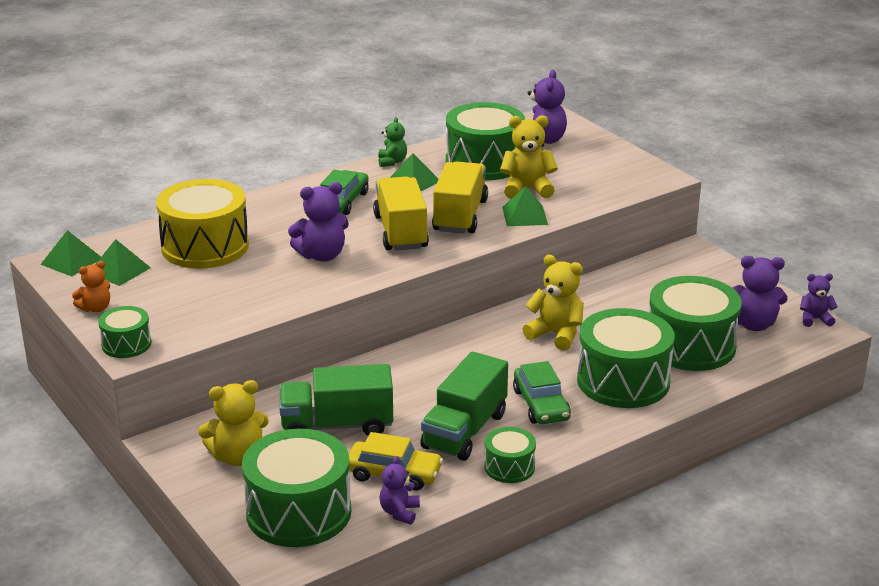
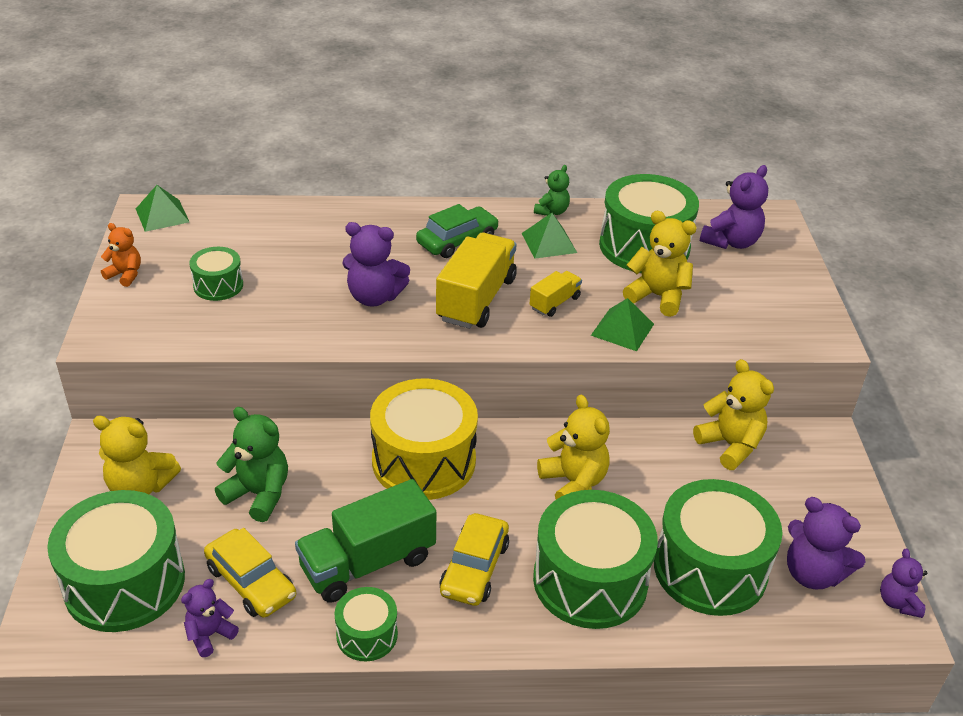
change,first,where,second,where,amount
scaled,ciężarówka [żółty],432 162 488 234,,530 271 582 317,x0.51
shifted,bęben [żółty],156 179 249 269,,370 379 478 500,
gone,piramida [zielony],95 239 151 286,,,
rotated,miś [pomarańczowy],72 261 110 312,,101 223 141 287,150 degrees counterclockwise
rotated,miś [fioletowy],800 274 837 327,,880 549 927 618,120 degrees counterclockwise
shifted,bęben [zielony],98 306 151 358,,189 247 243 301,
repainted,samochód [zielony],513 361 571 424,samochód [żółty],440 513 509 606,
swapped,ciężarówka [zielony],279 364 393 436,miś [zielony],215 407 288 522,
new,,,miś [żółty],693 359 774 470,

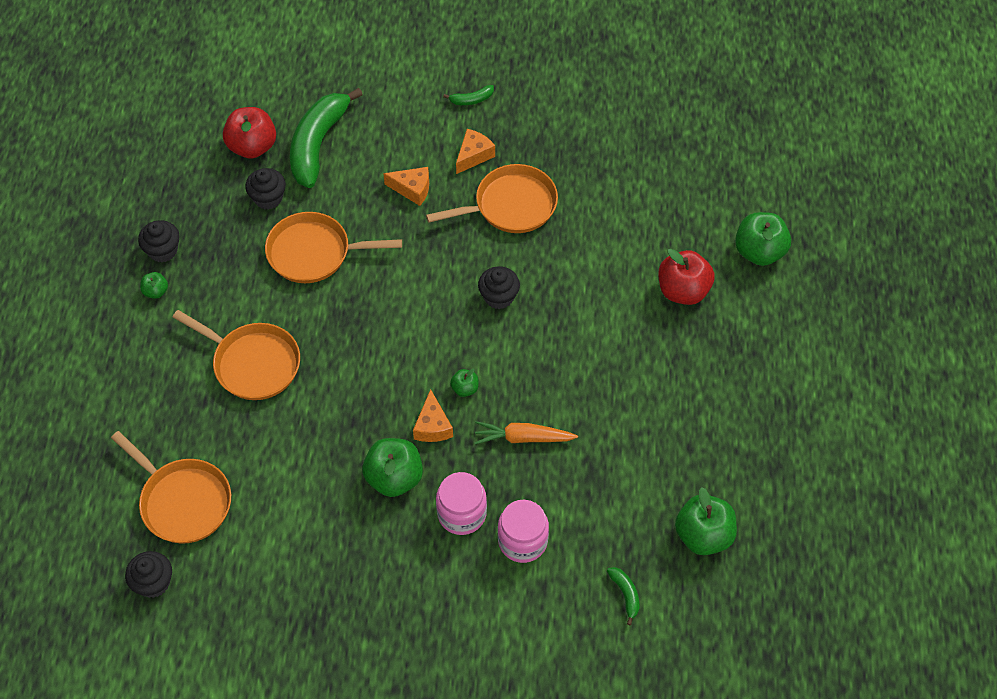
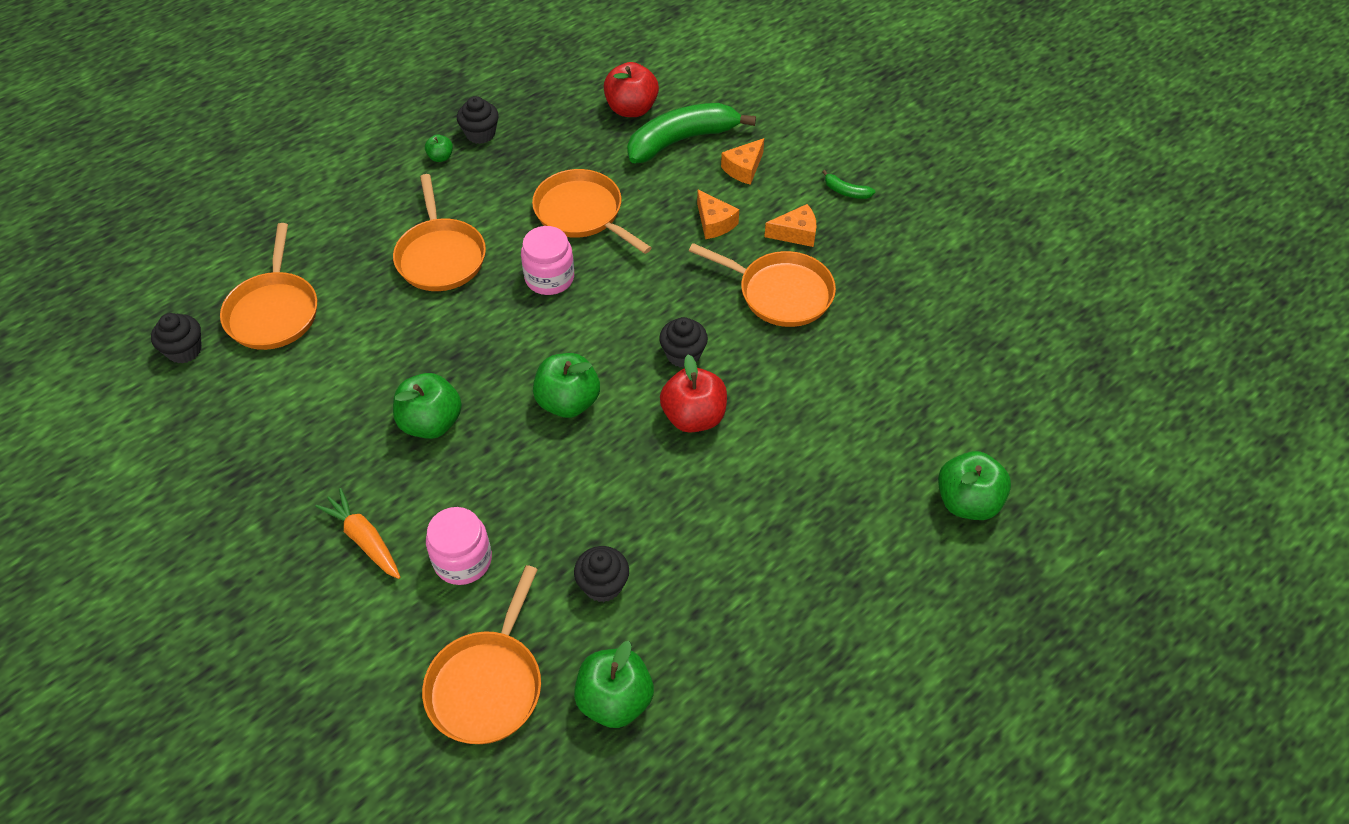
change,first,where,second,where,amount
shifted,muffinka [czarny],245 168 286 210,,574 546 629 602,
shifted,jabłko [czerwony],658 249 715 305,,660 354 727 433,
scaled,jabłko [zielony],450 369 479 397,,533 353 600 418,x2.04
shifted,ser [pomarańczowy],413 389 453 442,,721 138 764 185,
shifted,marchewka [pomarańczowy],475 421 578 444,,315 488 401 579,
shifted,słoik [różowy],436 472 487 535,,521 226 574 295,
swapped,banan [zielony],607 567 639 625,patelnia [pomarańczowy],422 565 541 744,

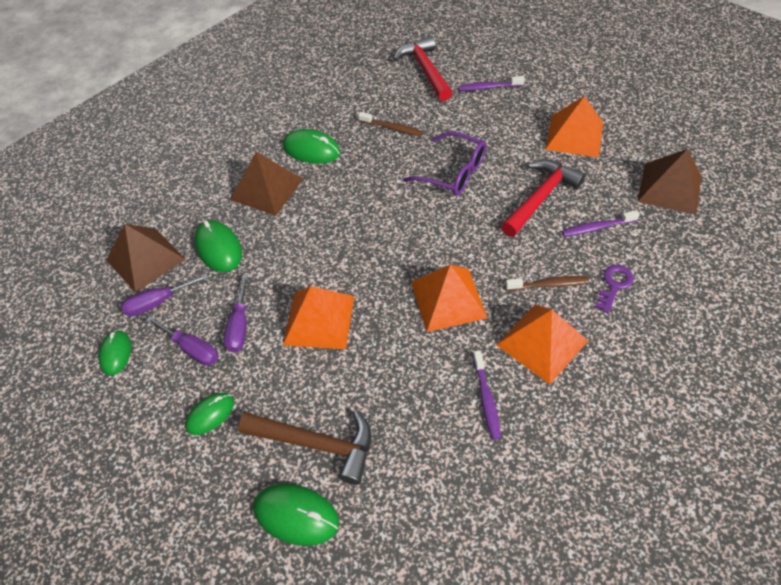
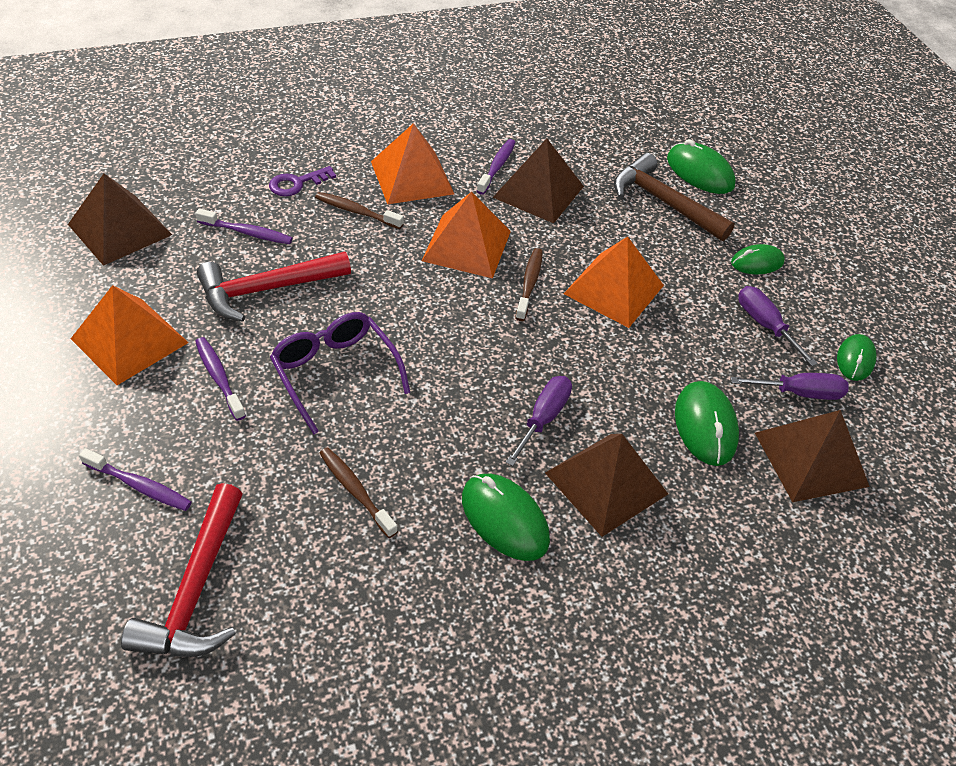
change,first,where,second,where,amount
shifted,śrubokręt [fioletowy],224 274 248 353,,506 376 572 466,
new,,,piramida [brązowy],493 139 584 223,
new,,,szczoteczka do zębów [brązowy],515 248 543 321,
new,,,szczoteczka do zębów [fioletowy],195 337 246 421,

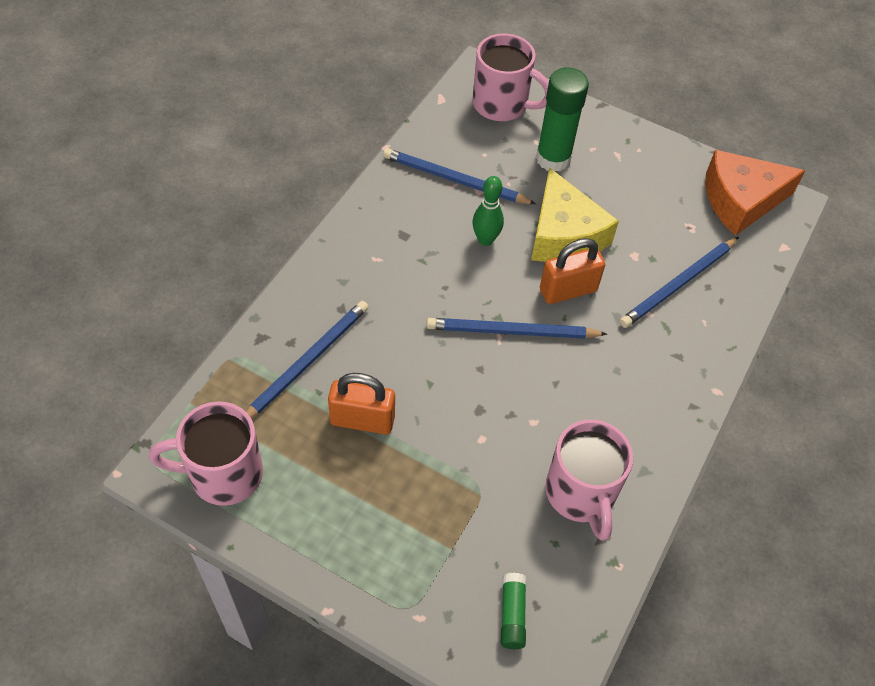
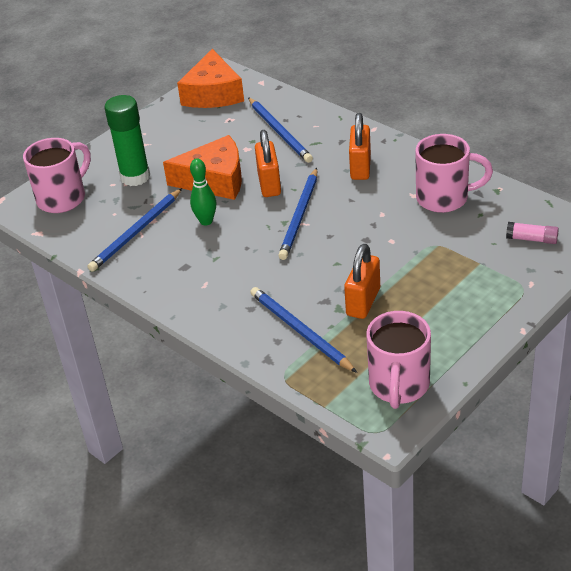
change,first,where,second,where,amount
repainted,ser [żółty],531 167 619 262,ser [pomarańczowy],163 135 242 200,
repainted,klej w sztyfcie [zielony],501 573 526 649,klej w sztyfcie [różowy],506 222 559 244,
new,,,kłódka [pomarańczowy],349 113 371 180,

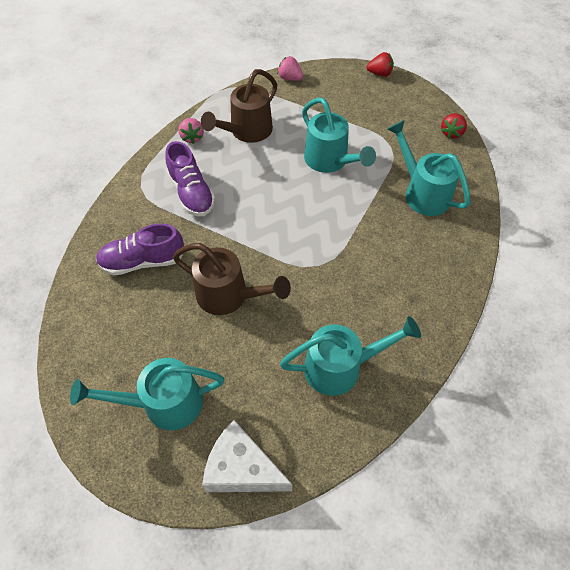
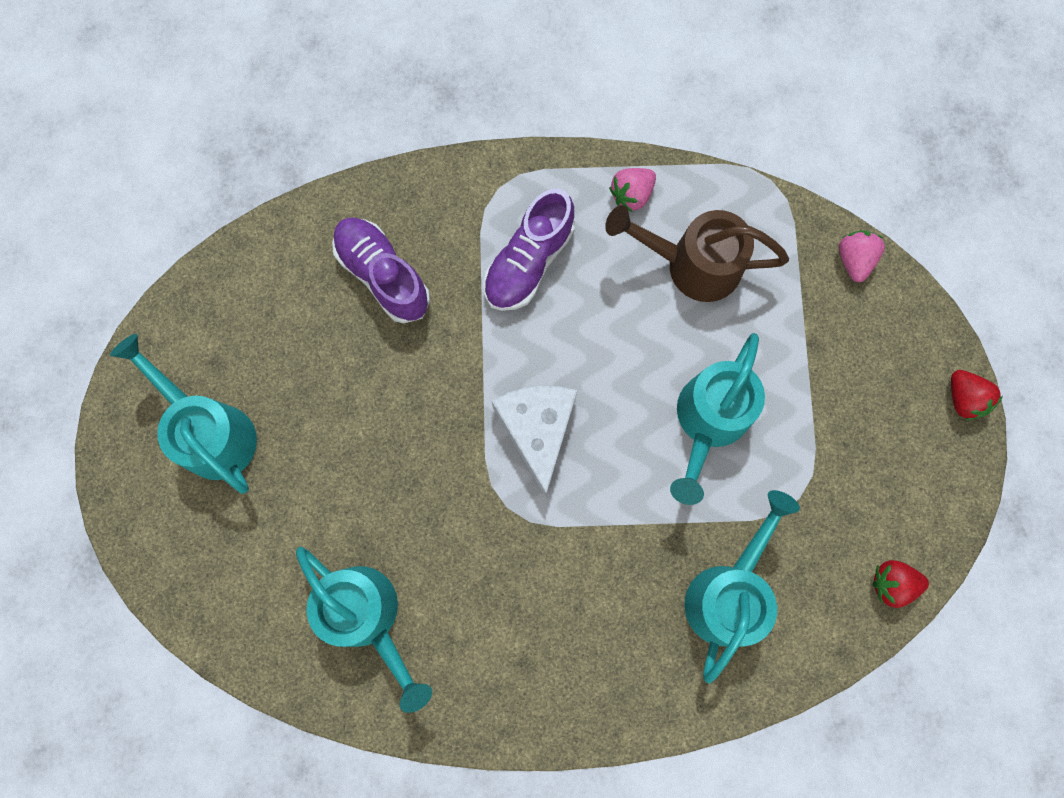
change,first,where,second,where,amount
gone,konewka [brązowy],173 243 291 315,,,
shifted,ser [biały],202 420 292 492,,491 386 577 497,

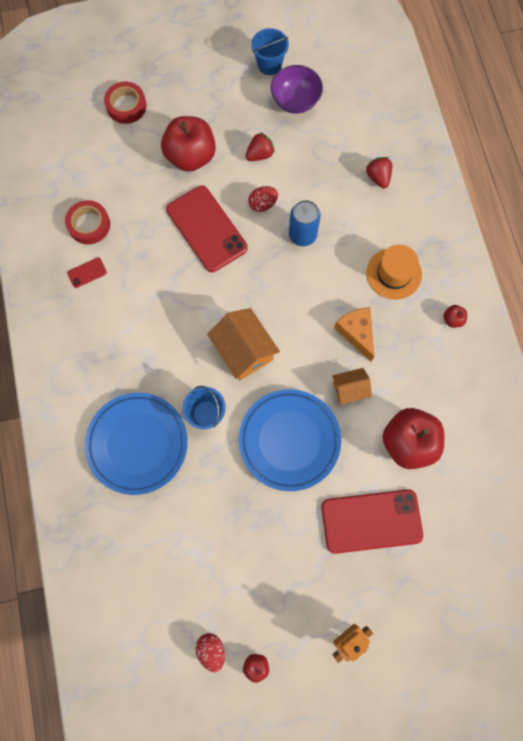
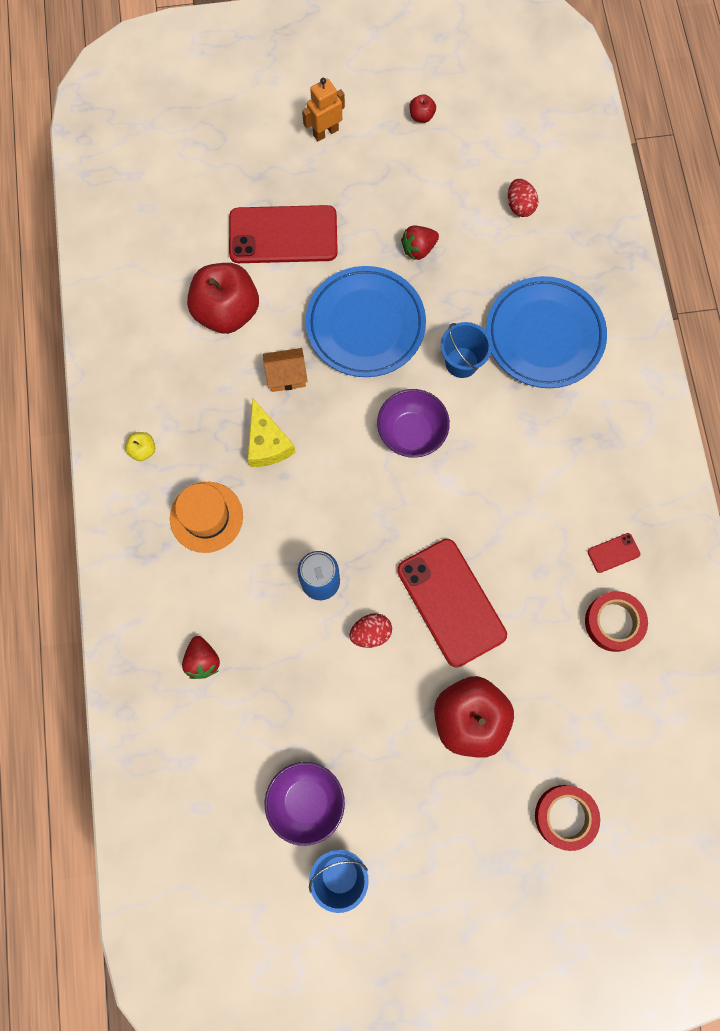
change,first,where,second,where,amount
shifted,truskawka [czerwony],245 132 275 161,,401 226 439 260,
repainted,jabłko [czerwony],444 305 467 328,jabłko [żółty],125 432 155 461,
repainted,ser [pomarańczowy],334 307 374 361,ser [żółty],248 399 296 467,
swapped,domek [pomarańczowy],207 308 280 380,miska [fioletowy],377 389 450 458,
shifted,jajko [czerwony],196 633 225 672,,508 179 538 217,

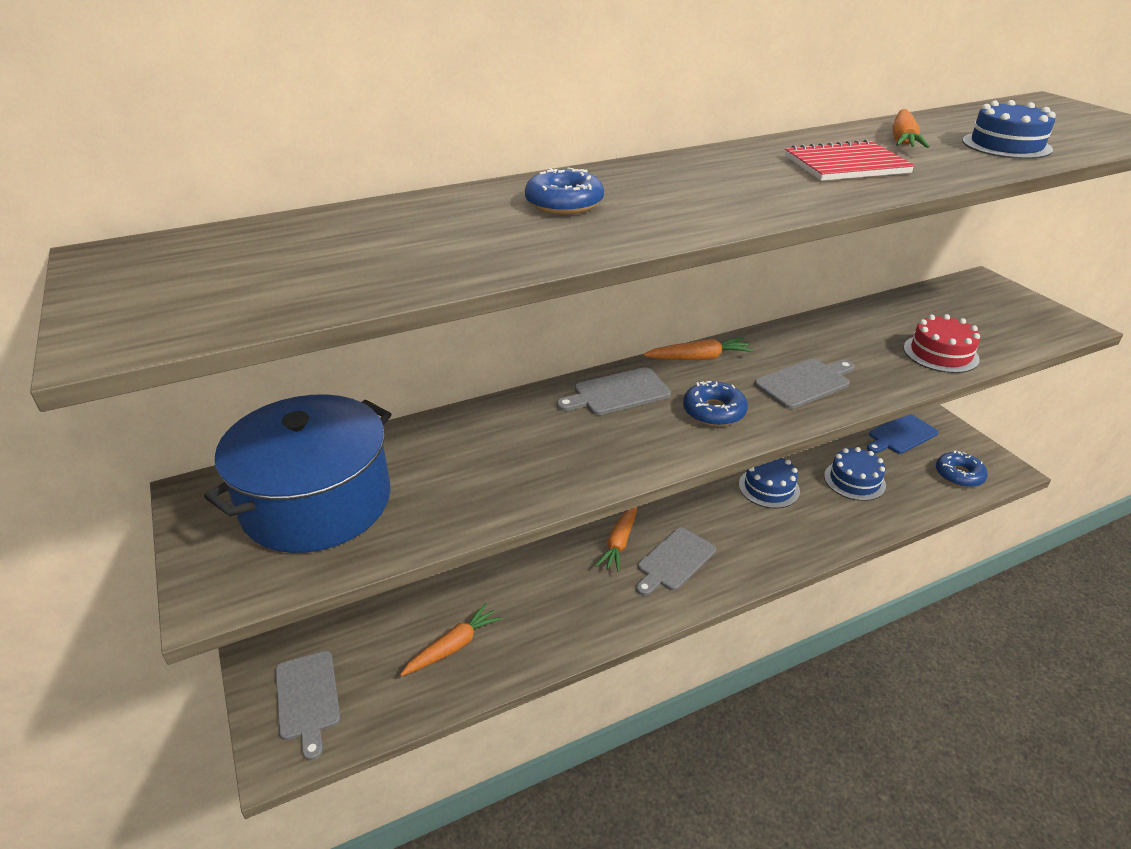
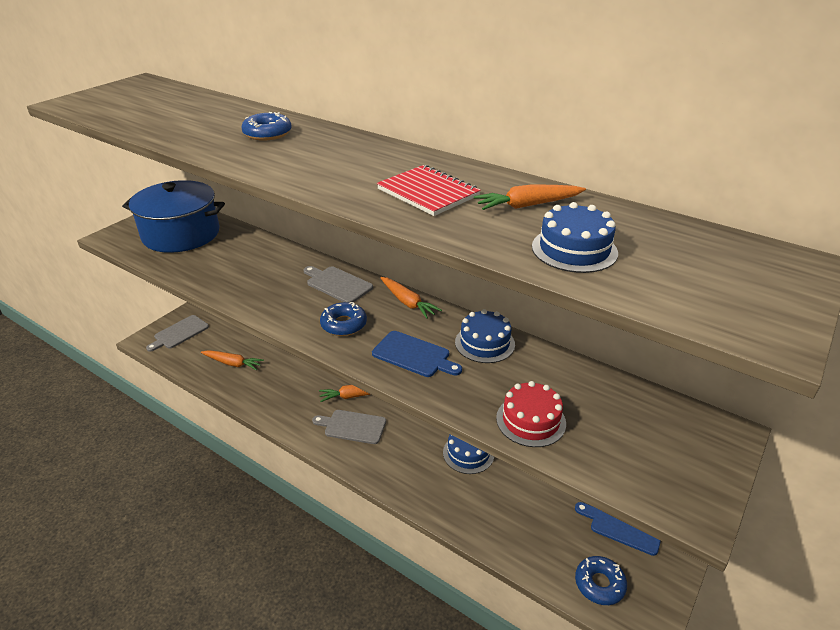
change,first,where,second,where,amount
repainted,deska do krojenia [szary],754 359 854 409,deska do krojenia [niebieski],372 331 462 377,
shifted,tort [niebieski],824 447 886 501,,455 309 515 363,

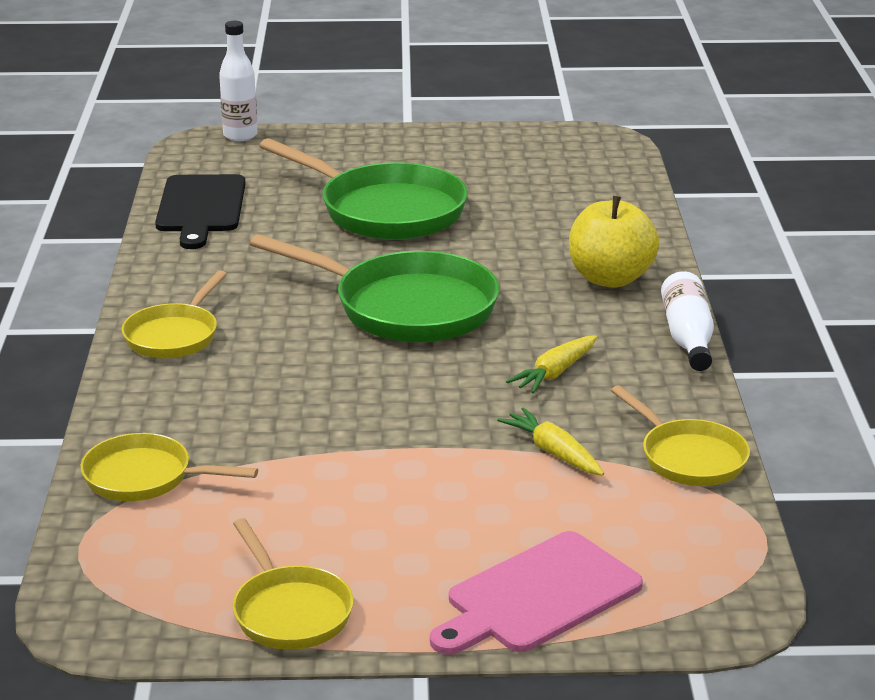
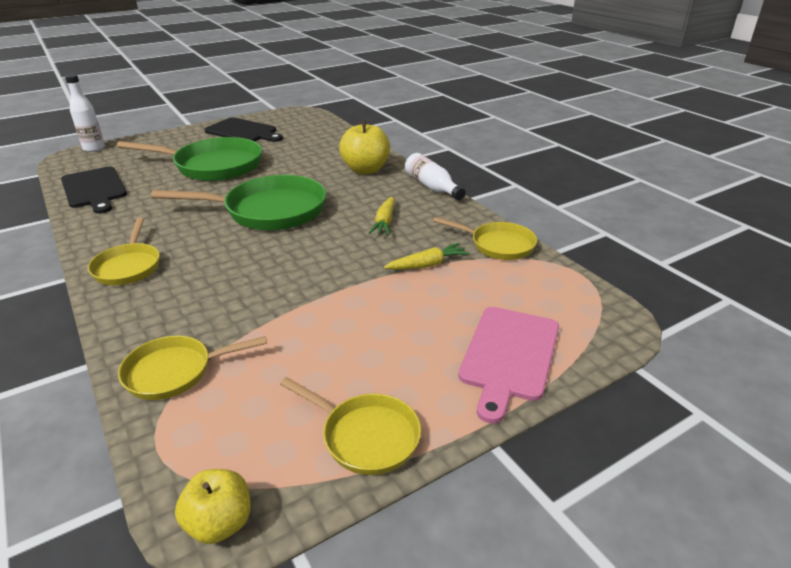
change,first,where,second,where,amount
rotated,marchewka [żółty],497 408 604 476,,384 243 470 270,135 degrees clockwise
new,,,deska do krojenia [czarny],204 117 283 142,
new,,,jabłko [żółty],175 469 251 544,

